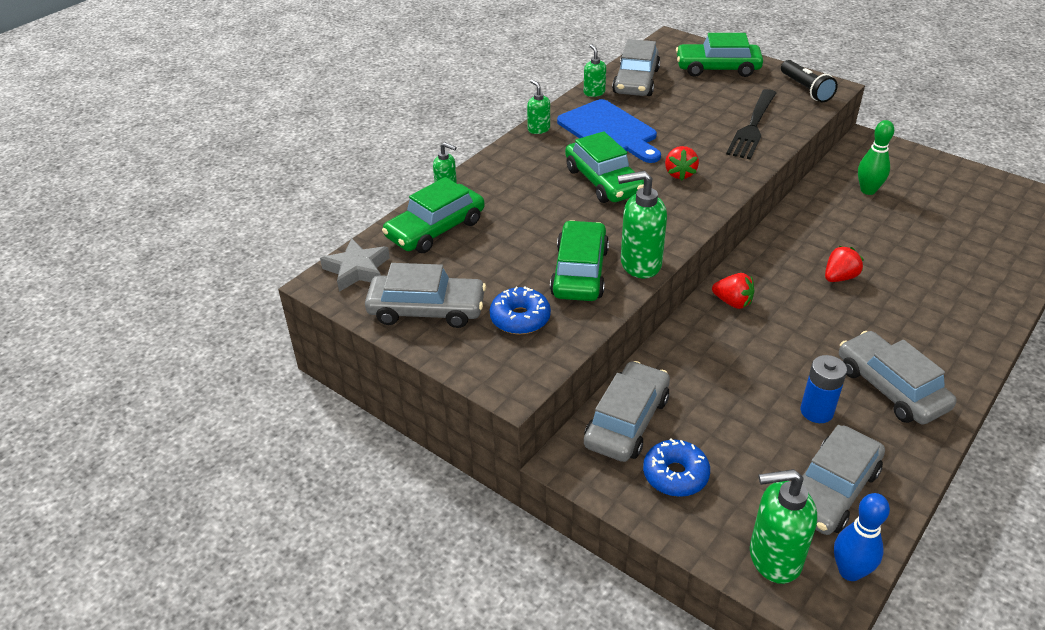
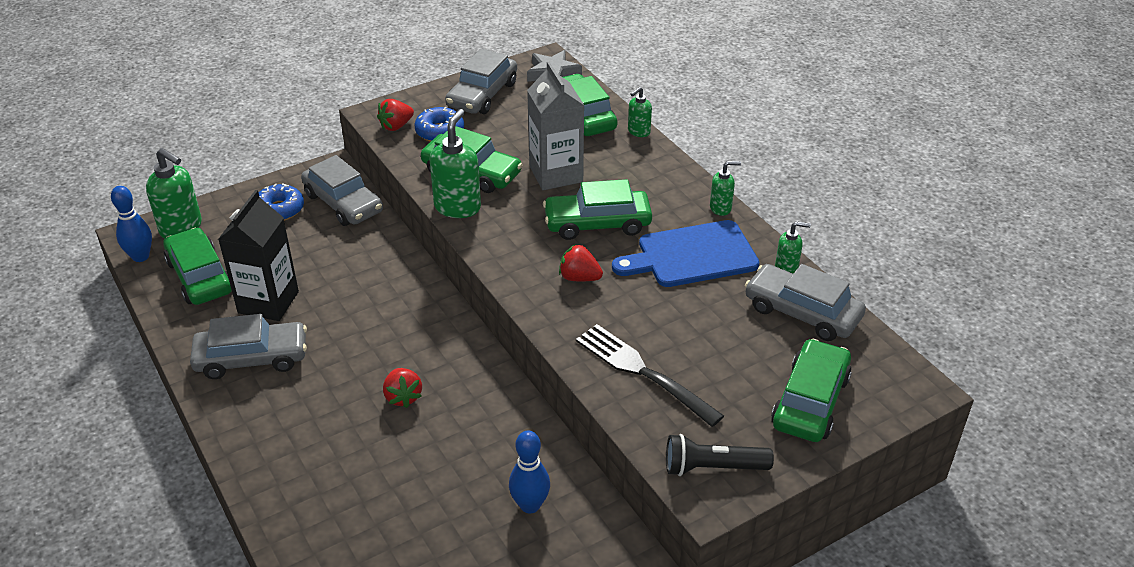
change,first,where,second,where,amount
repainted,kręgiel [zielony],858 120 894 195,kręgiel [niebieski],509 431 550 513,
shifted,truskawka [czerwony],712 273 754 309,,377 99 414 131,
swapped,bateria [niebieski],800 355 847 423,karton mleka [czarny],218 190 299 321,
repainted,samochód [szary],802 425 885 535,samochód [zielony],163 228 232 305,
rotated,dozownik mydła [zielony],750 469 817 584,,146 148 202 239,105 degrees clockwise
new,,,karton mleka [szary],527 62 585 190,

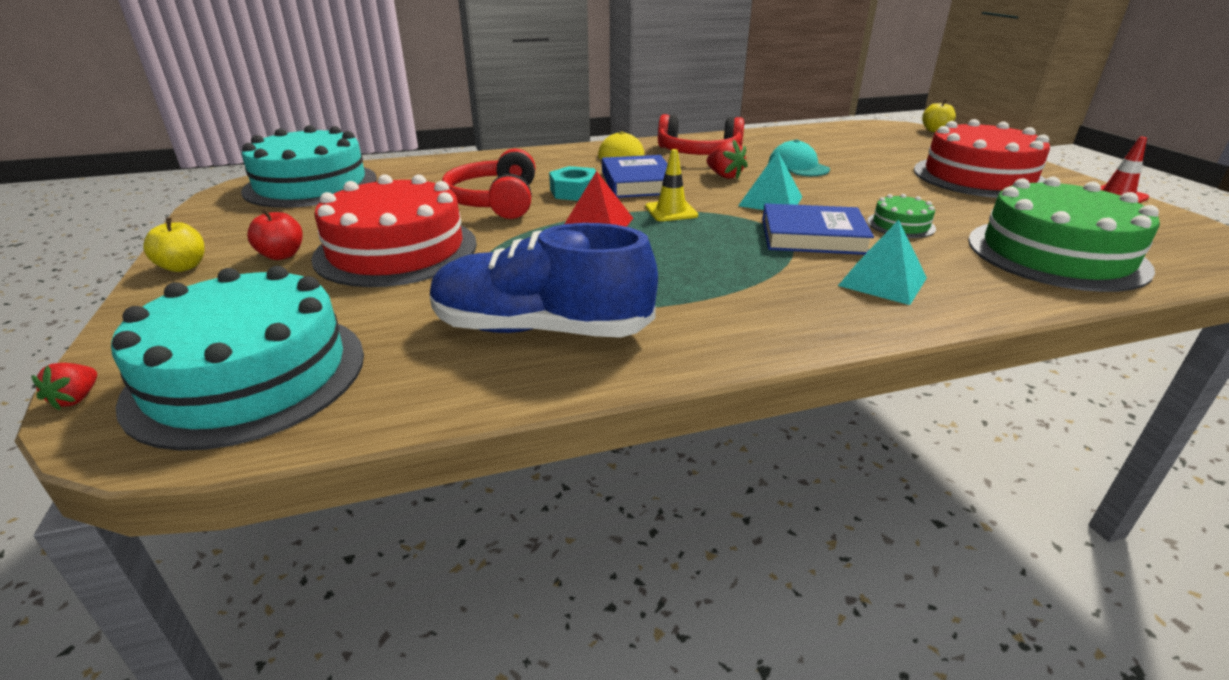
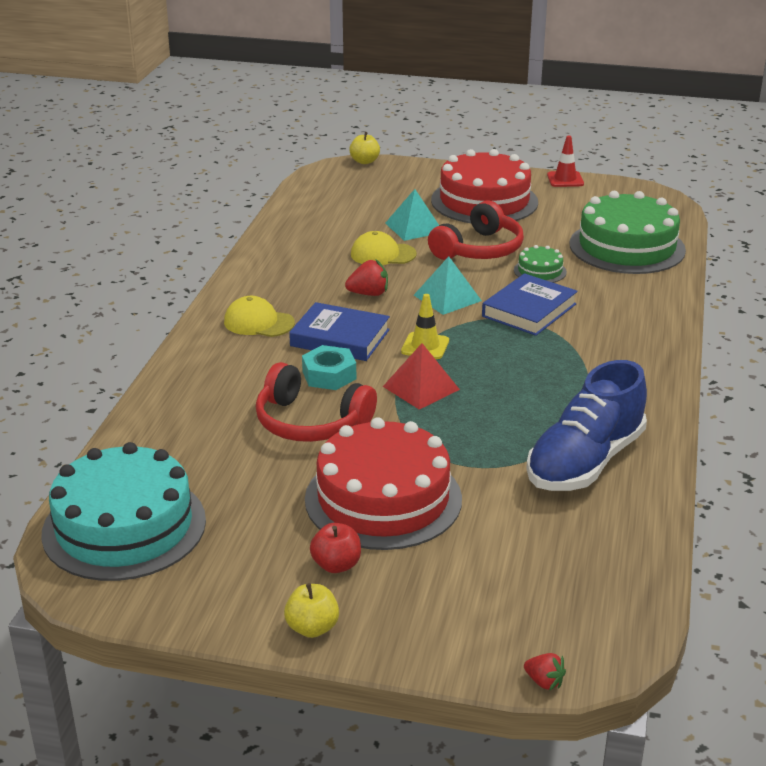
change,first,where,second,where,amount
shifted,słuchawki [czerwony],658 114 744 155,,428 200 524 260,
repainted,czapka [turkusowy],768 139 830 176,czapka [żółty],351 231 417 265,
shifted,piramida [turkusowy],838 220 927 305,,385 189 439 241,
gone,tort [turkusowy],111 266 364 451,,,

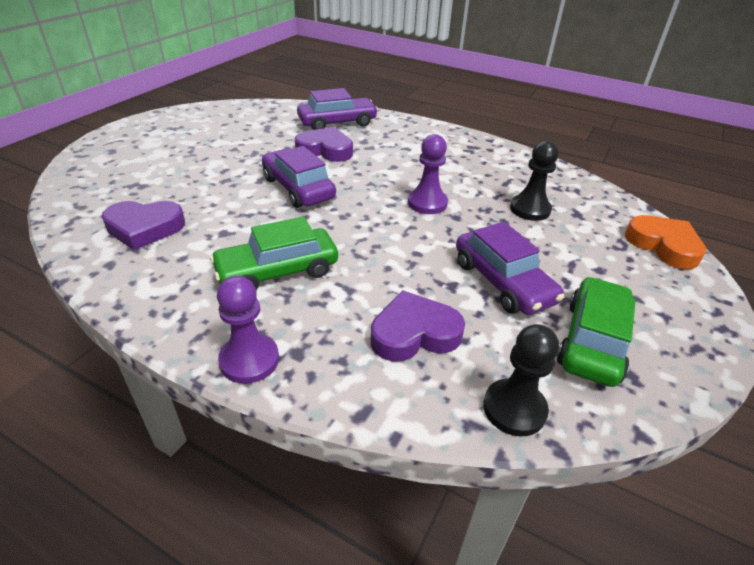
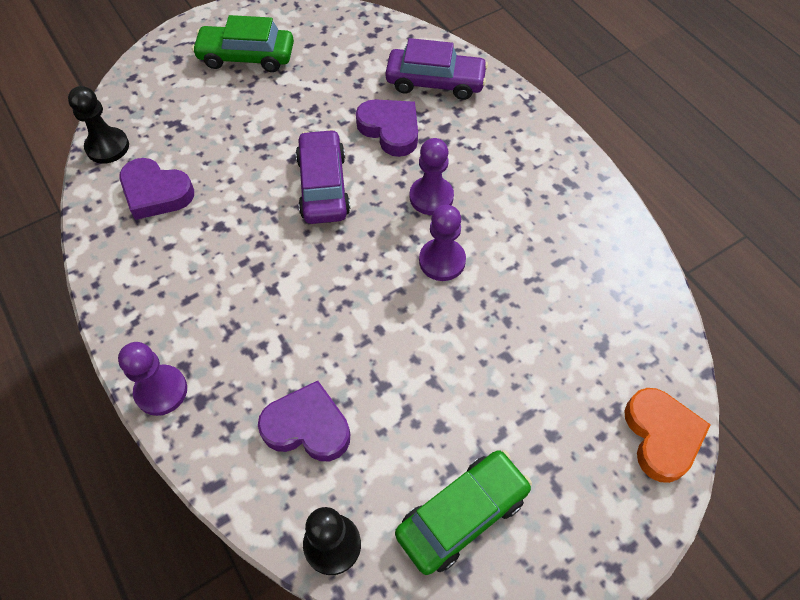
change,first,where,second,where,amount
shifted,pionek [czarny],510 141 559 221,,68 86 129 164,
shifted,samochód [zielony],210 217 338 290,,192 15 294 72,
gone,samochód [fioletowy],456 222 565 315,,,
new,,,pionek [fioletowy],410 138 454 215,

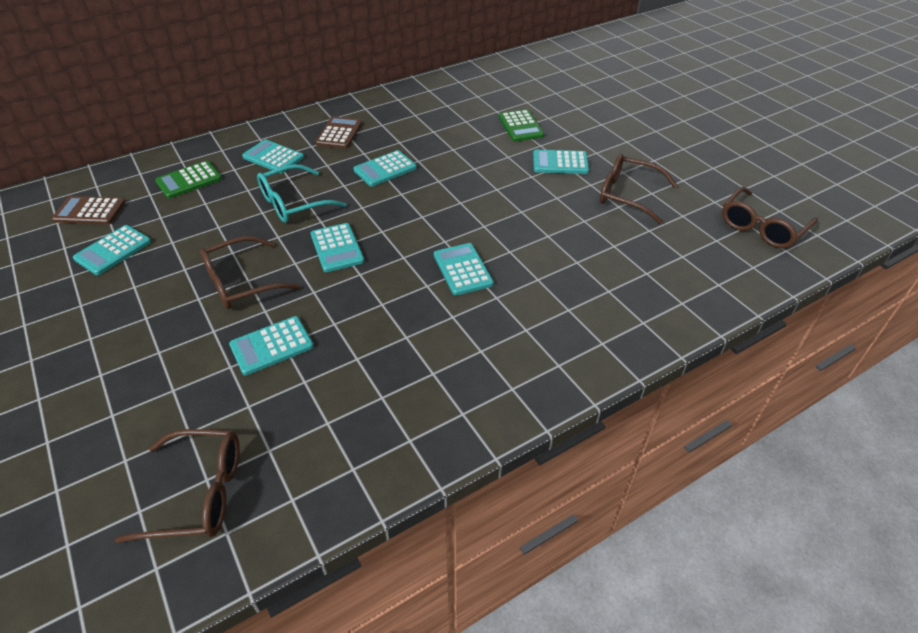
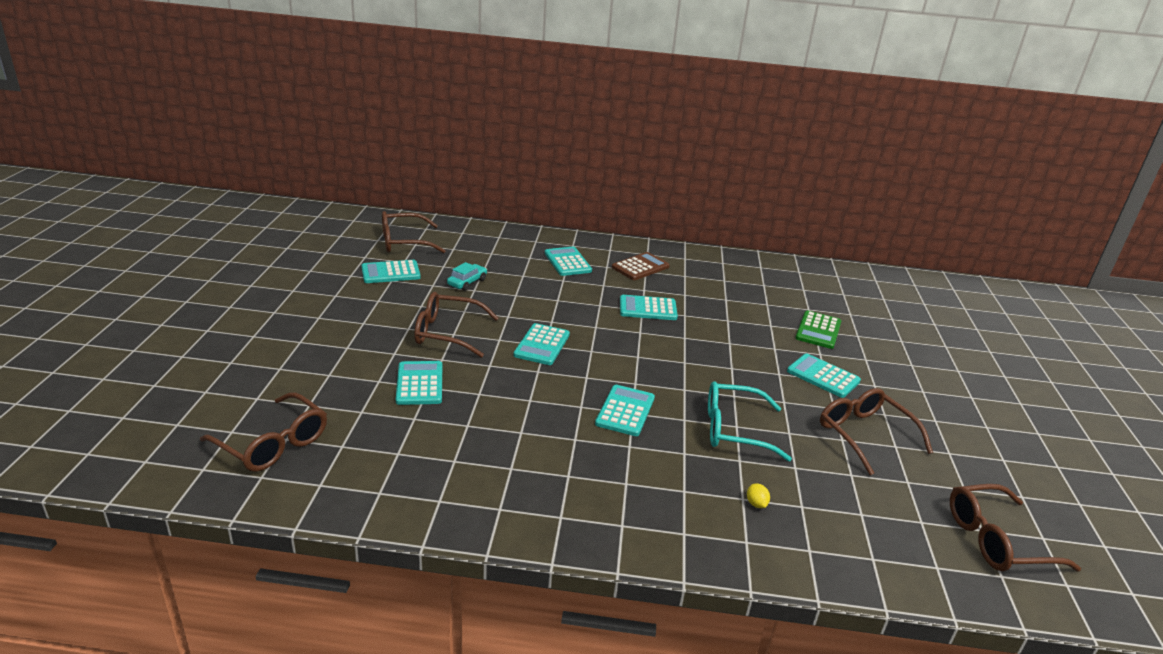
change,first,where,second,where,amount
gone,kalkulator [zielony],155 161 222 199,,,
shifted,okulary [turkusowy],257 164 347 223,,708 381 792 462,
swapped,kalkulator [brązowy],52 196 125 225,okulary [brązowy],382 211 446 253,
rotated,kalkulator [turkusowy],229 316 314 376,,396 361 442 405,75 degrees clockwise
new,,,samochód [turkusowy],447 262 487 291,
new,,,cytryna [żółty],747 484 770 508,

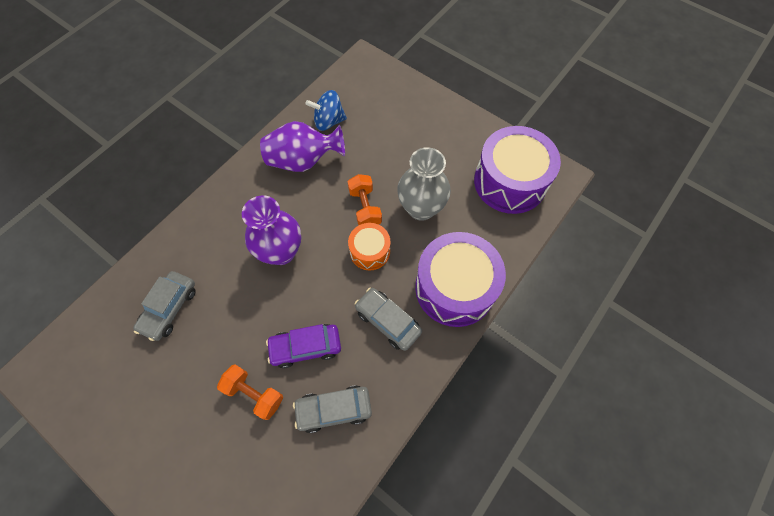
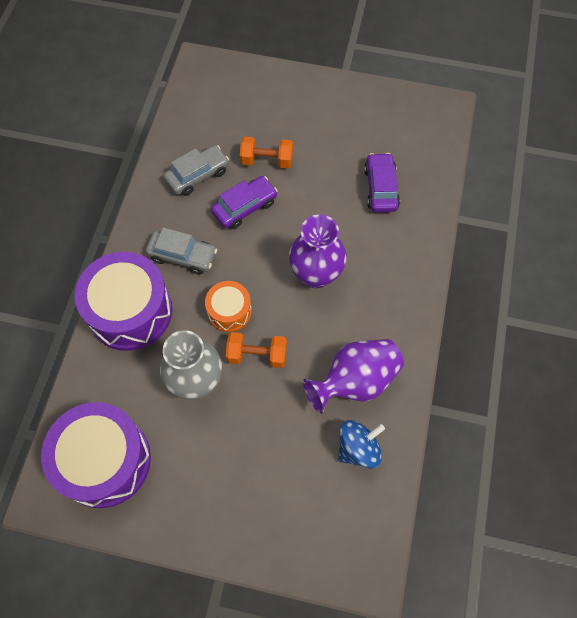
change,first,where,second,where,amount
rotated,hantel [pomarańczowy],347 174 382 226,,226 332 287 368,45 degrees counterclockwise
repainted,samochód [szary],133 271 196 341,samochód [fioletowy],364 153 400 212,

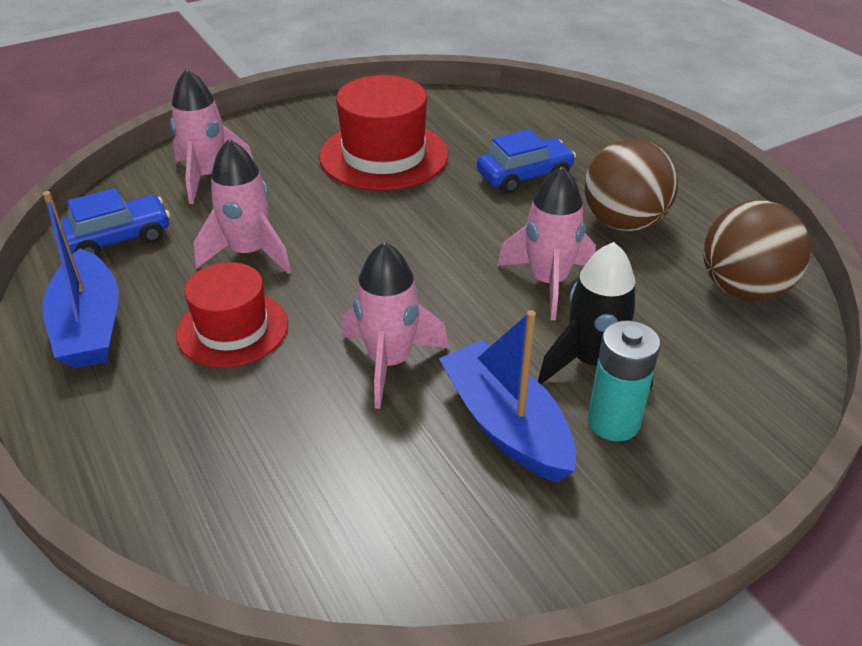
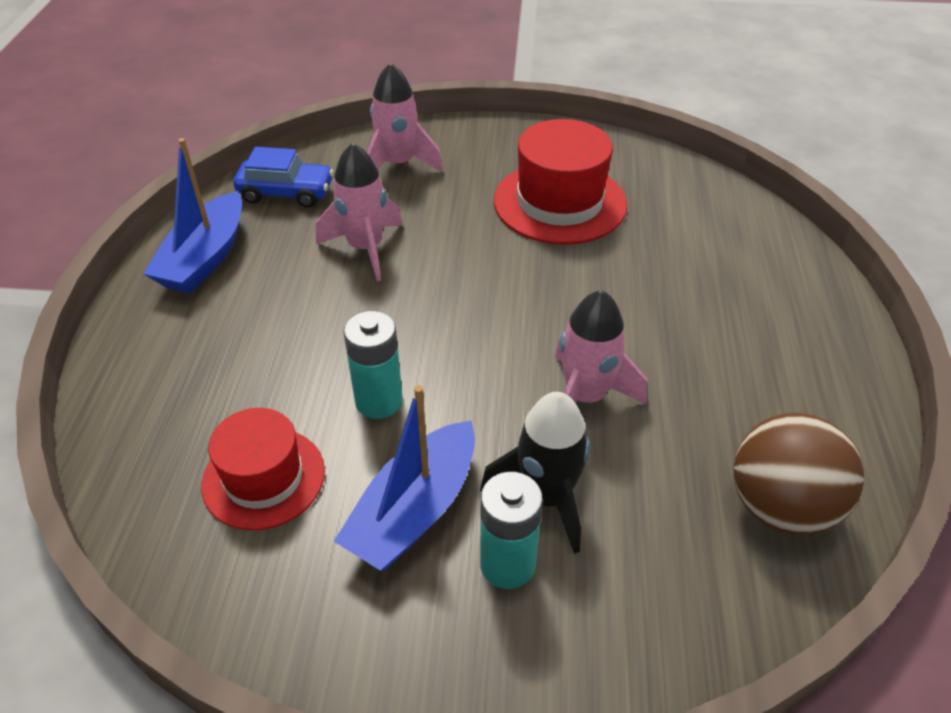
change,first,where,second,where,amount
gone,samochód [niebieski],477 129 576 194,,,
gone,piłka [brązowy],585 139 678 232,,,
swapped,rakieta [różowy],342 242 449 409,bateria [turkusowy],343 311 403 419,
shifted,kapelusz [czerwony],176 262 288 367,,201 408 325 530,
rotated,łódka [niebieski],439 310 576 482,,334 385 475 571,150 degrees counterclockwise

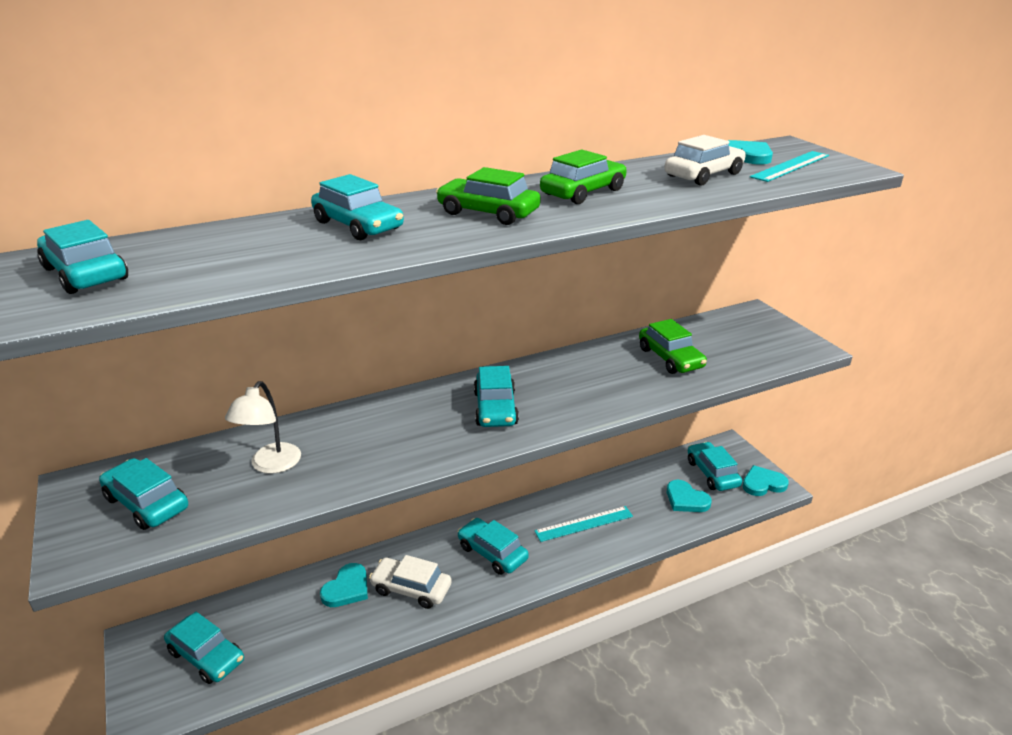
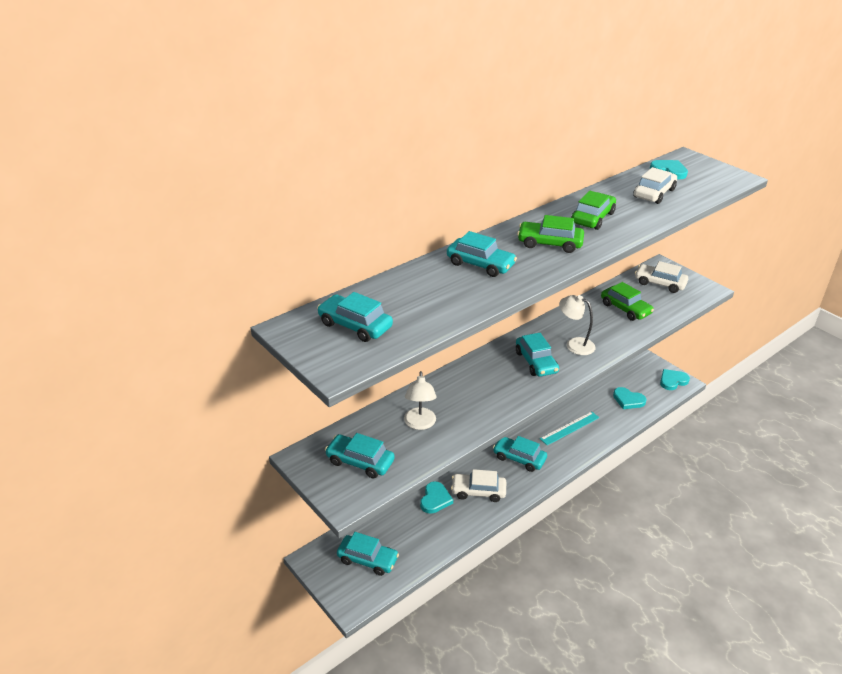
change,first,where,second,where,amount
gone,linijka [turkusowy],750 151 829 182,,,
gone,samochód [turkusowy],688 442 742 491,,,
new,,,samochód [biały],635 261 688 293,
new,,,lampka [biały],559 295 595 355,

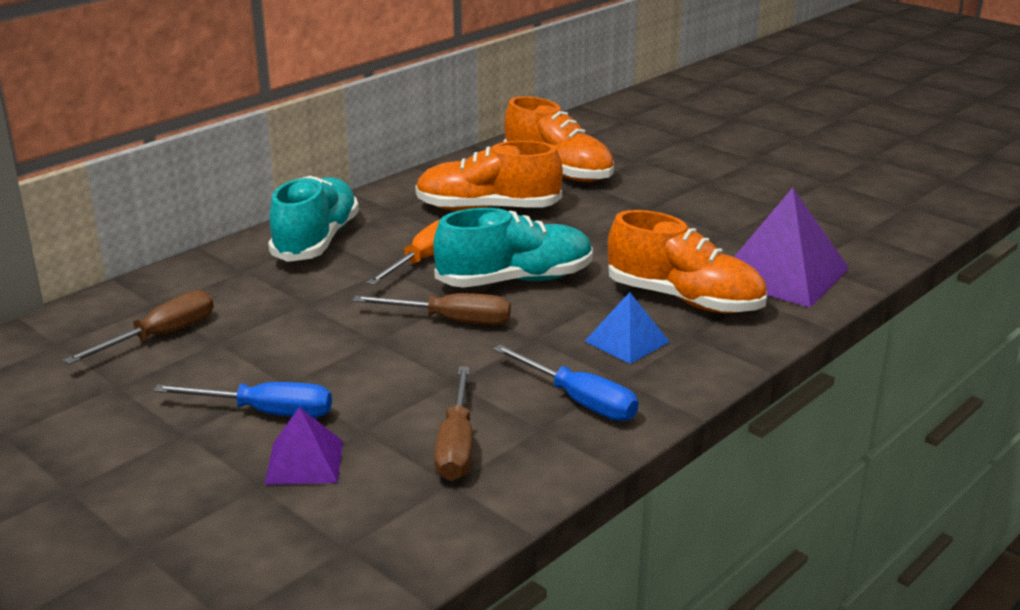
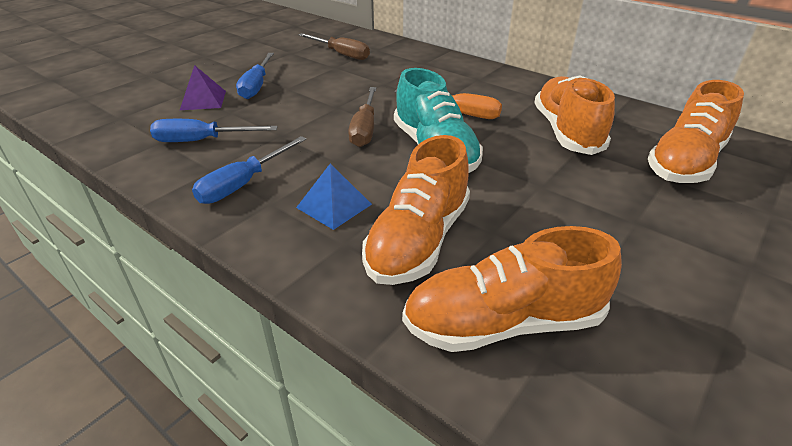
change,first,where,second,where,amount
gone,but [turkusowy],268 176 359 262,,,
swapped,piramida [fioletowy],734 188 849 308,but [pomarańczowy],402 226 622 352,
repainted,śrubokręt [brązowy],434 366 473 481,śrubokręt [niebieski],150 119 278 142,

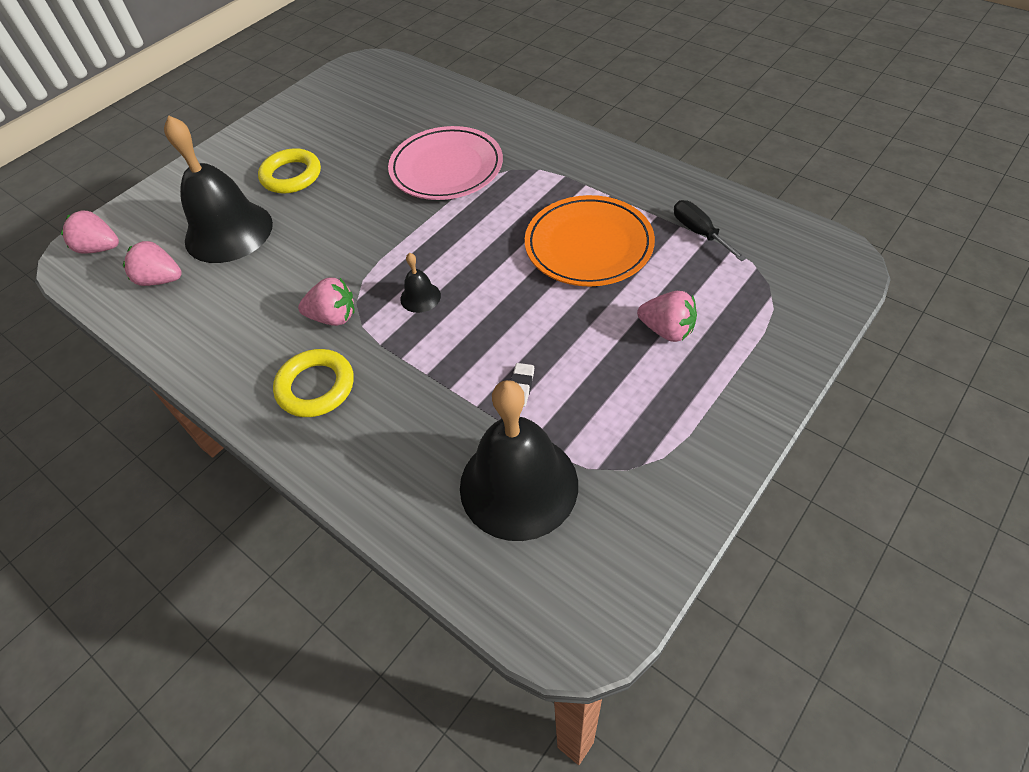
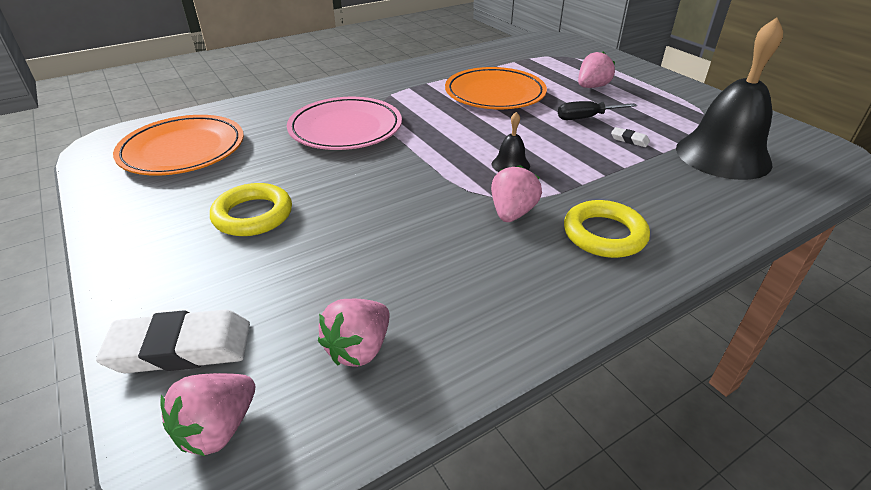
change,first,where,second,where,amount
gone,dzwonek [czarny],164 115 273 263,,,
shifted,śrubokręt [czarny],674 200 747 261,,558 101 637 120,
new,,,talerz [pomarańczowy],113 115 244 176,
new,,,gumka do mazania [biały],96 310 250 373,

